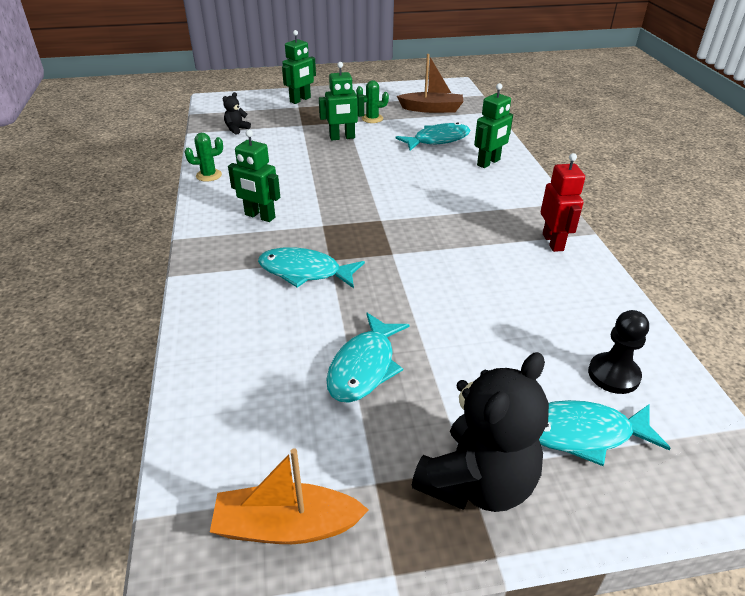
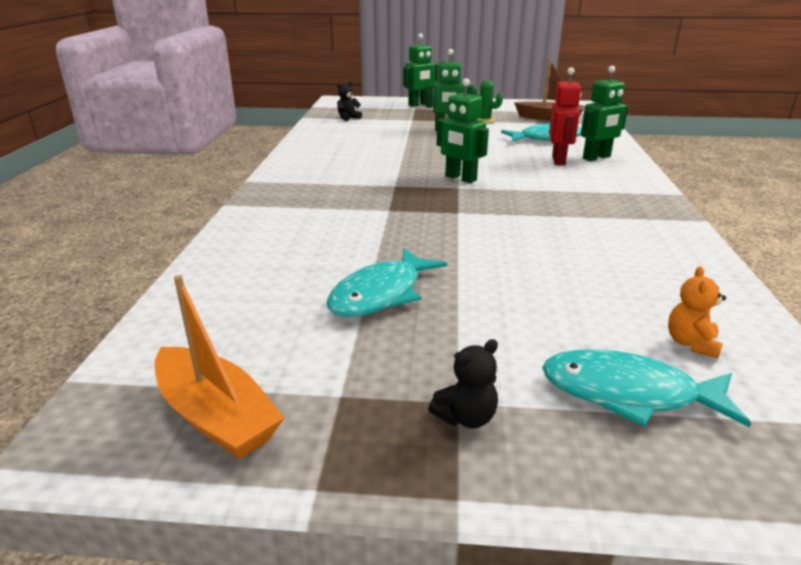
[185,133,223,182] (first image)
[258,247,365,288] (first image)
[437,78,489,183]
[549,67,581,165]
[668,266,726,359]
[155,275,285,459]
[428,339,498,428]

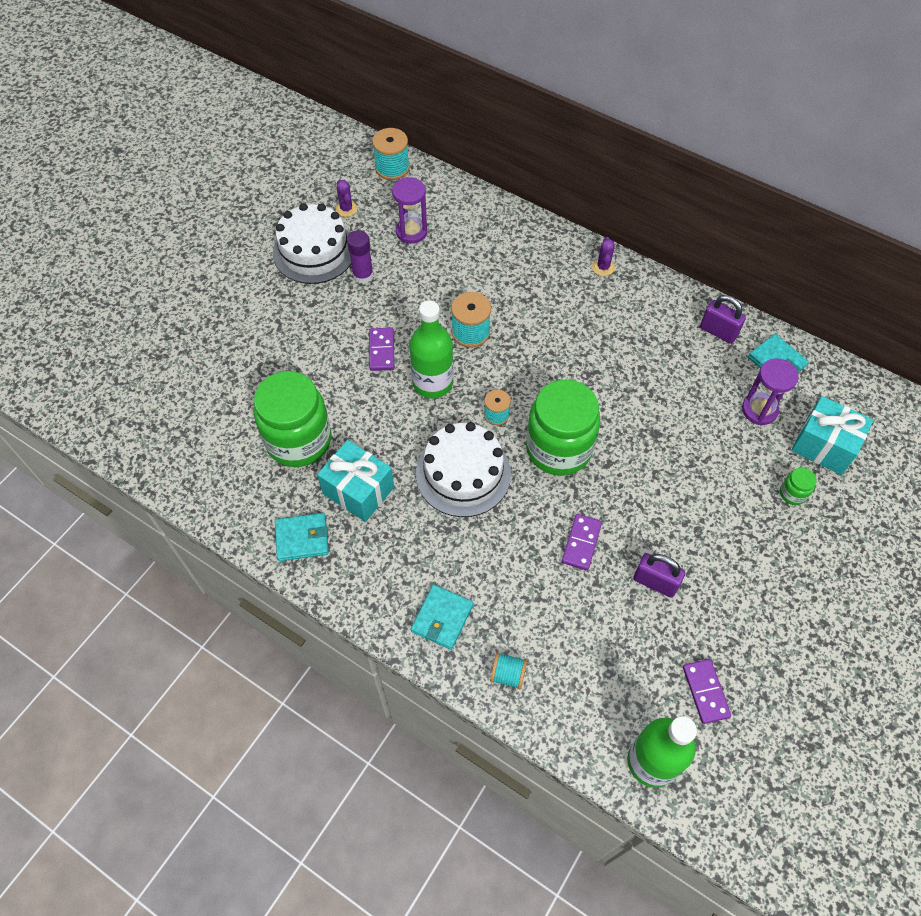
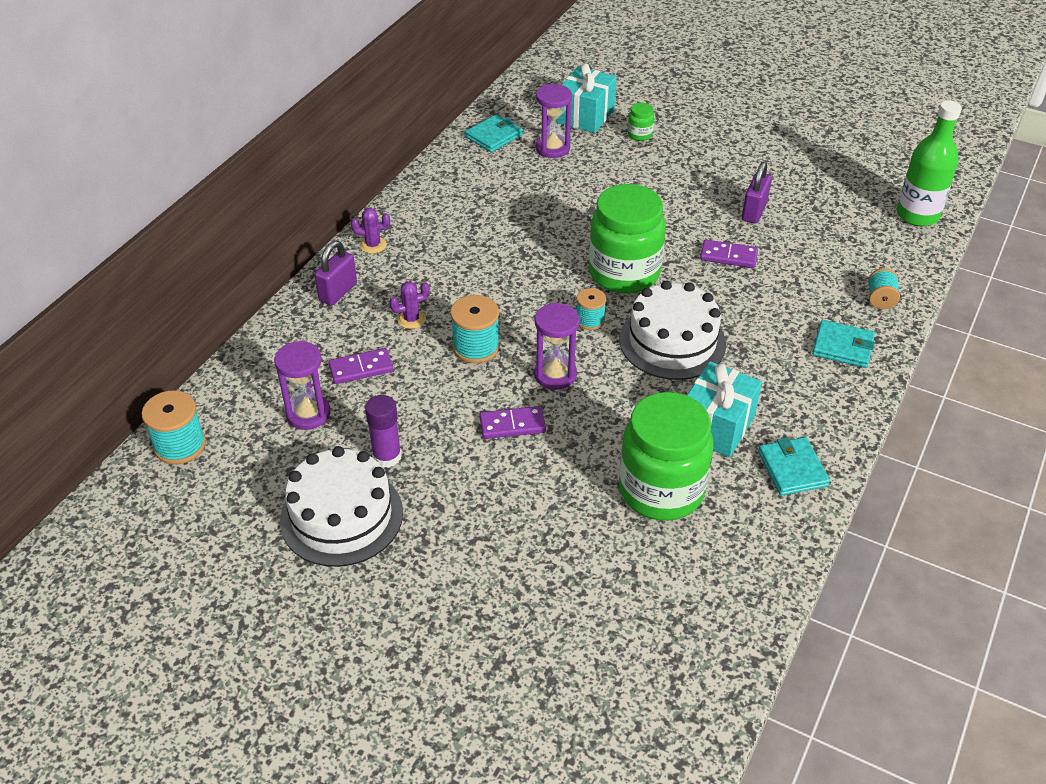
[389,281,430,329]
[328,348,394,384]
[314,241,357,306]
[534,303,579,390]

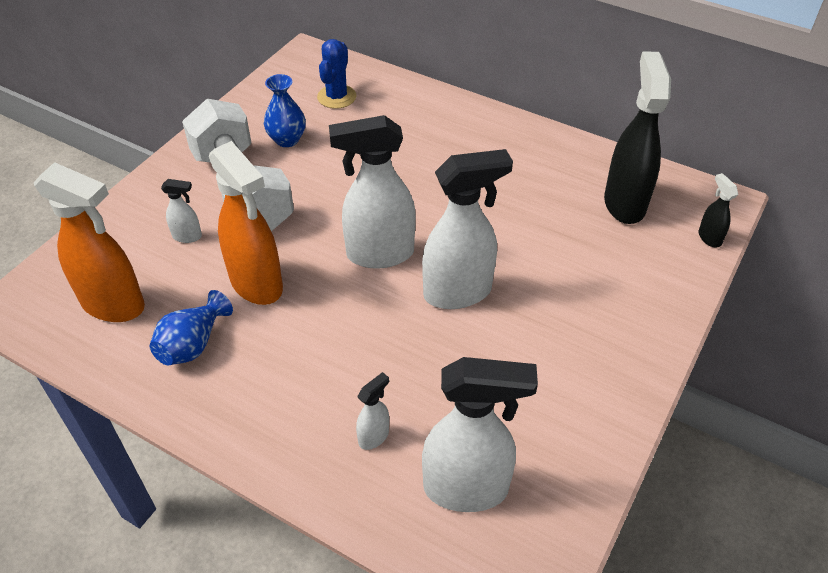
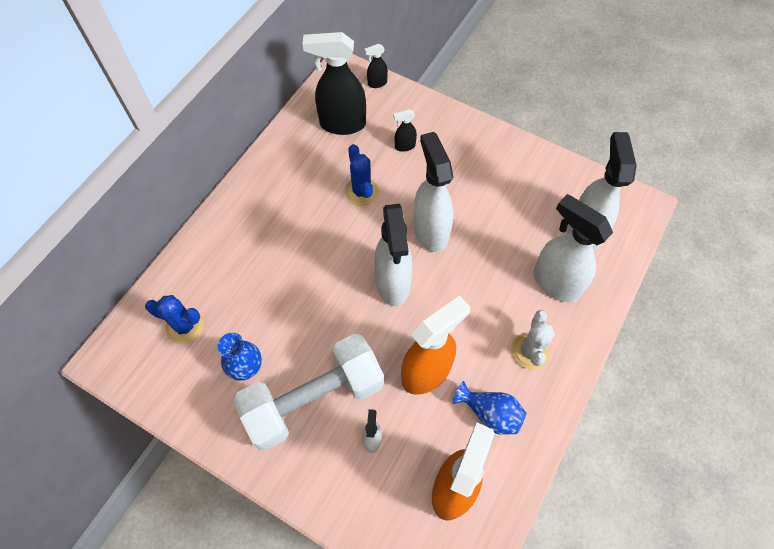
[345,144,379,206]
[393,109,417,152]
[511,310,555,370]
[533,194,613,302]

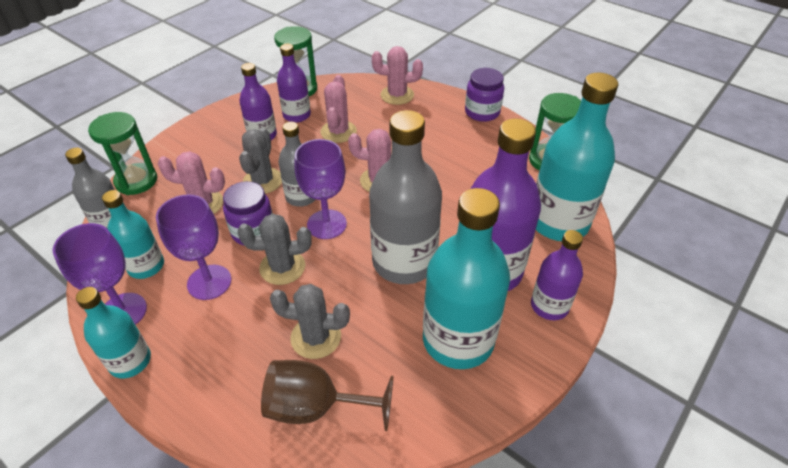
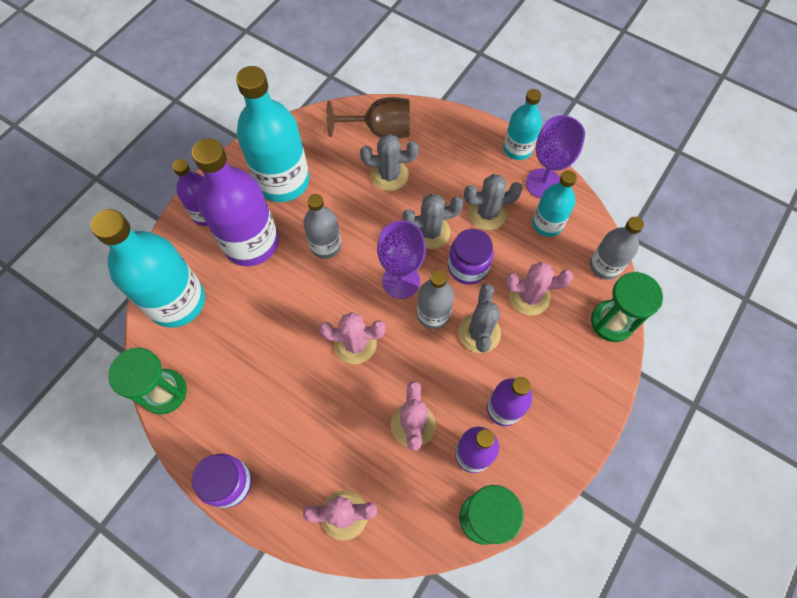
[464,174,523,230]
[303,194,341,259]

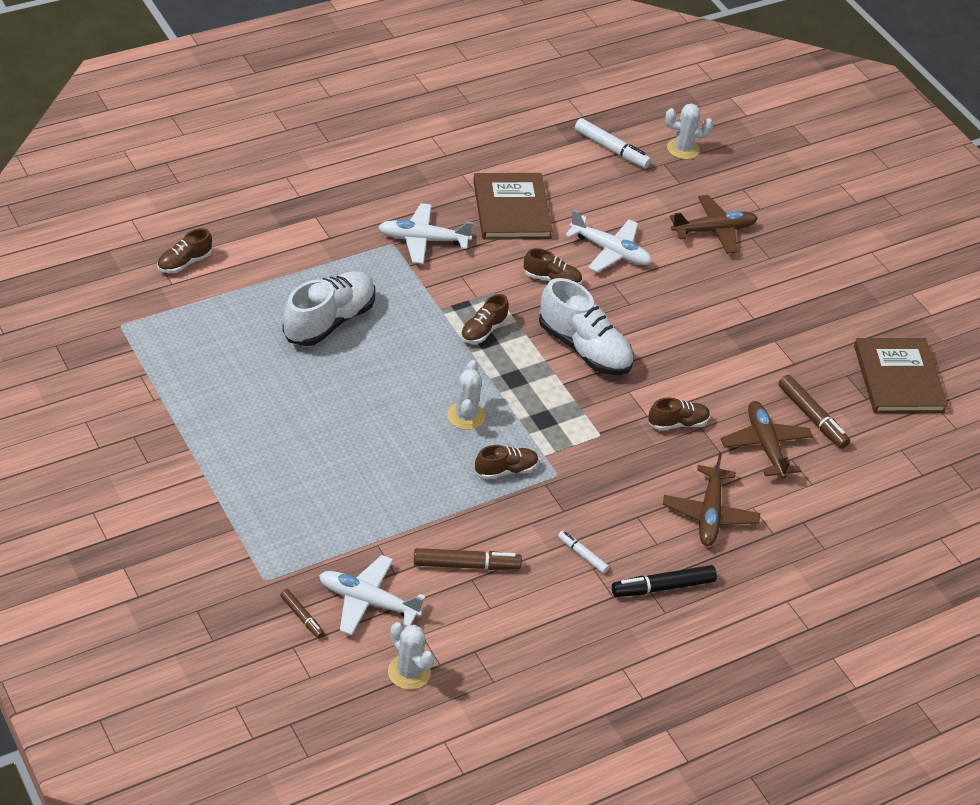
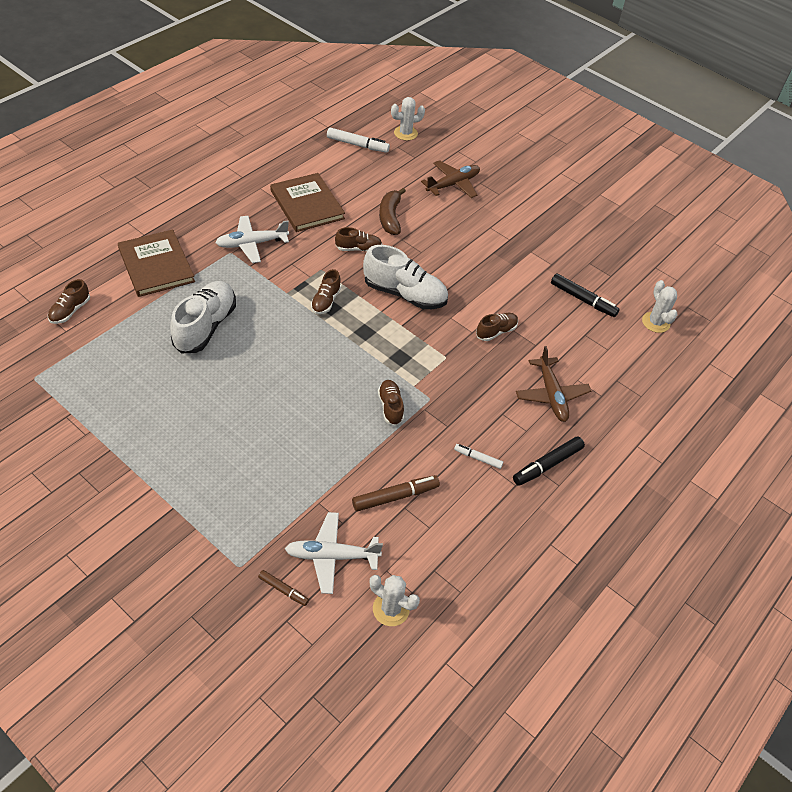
[721,401,813,479] (first image)
[642,280,678,333]
[118,230,195,297]
[379,188,406,235]
[551,274,620,317]
[378,380,404,426]

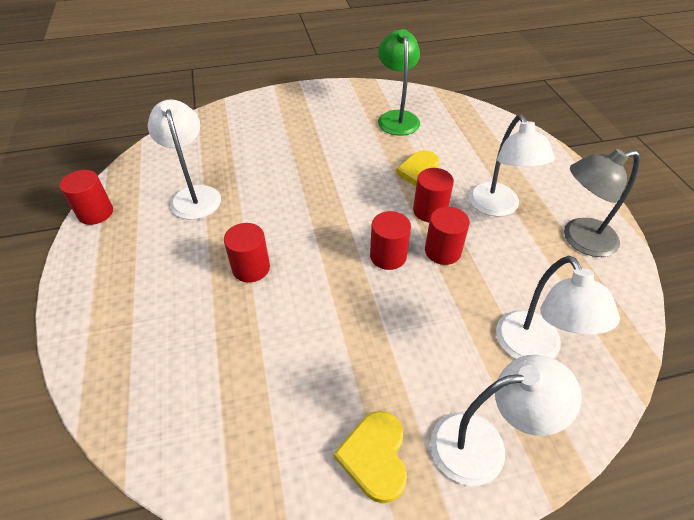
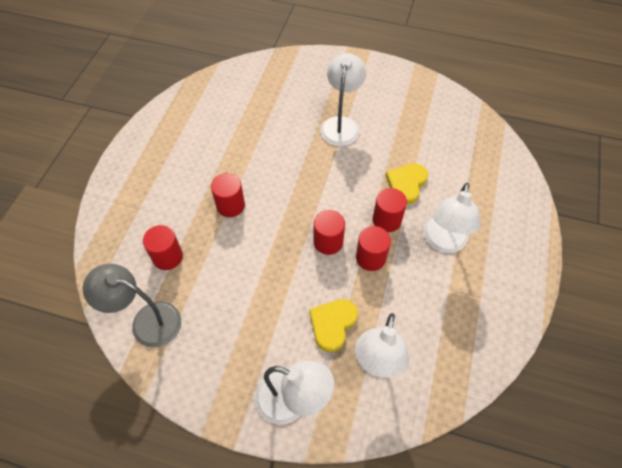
[378,29,420,135] (first image)
[143,225,183,270]
[320,53,366,146]
[309,299,358,352]
[83,264,181,348]

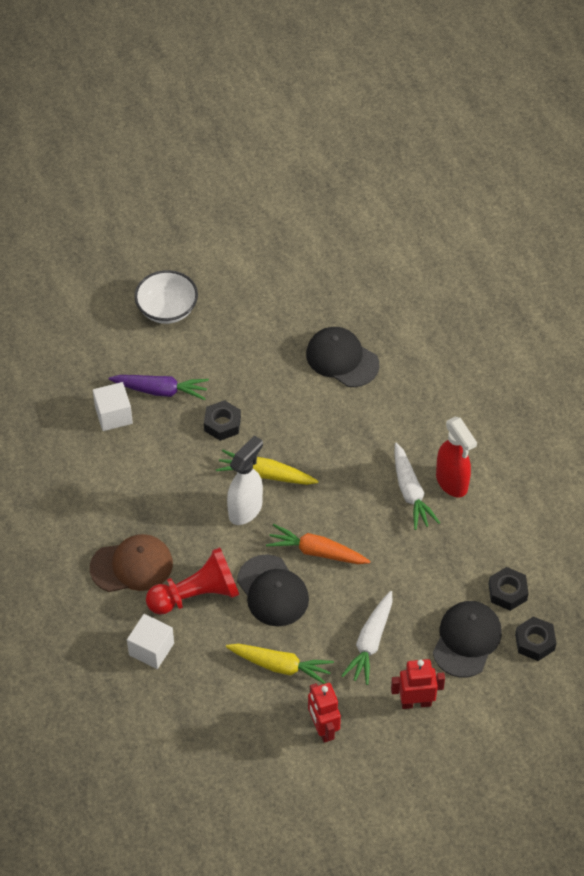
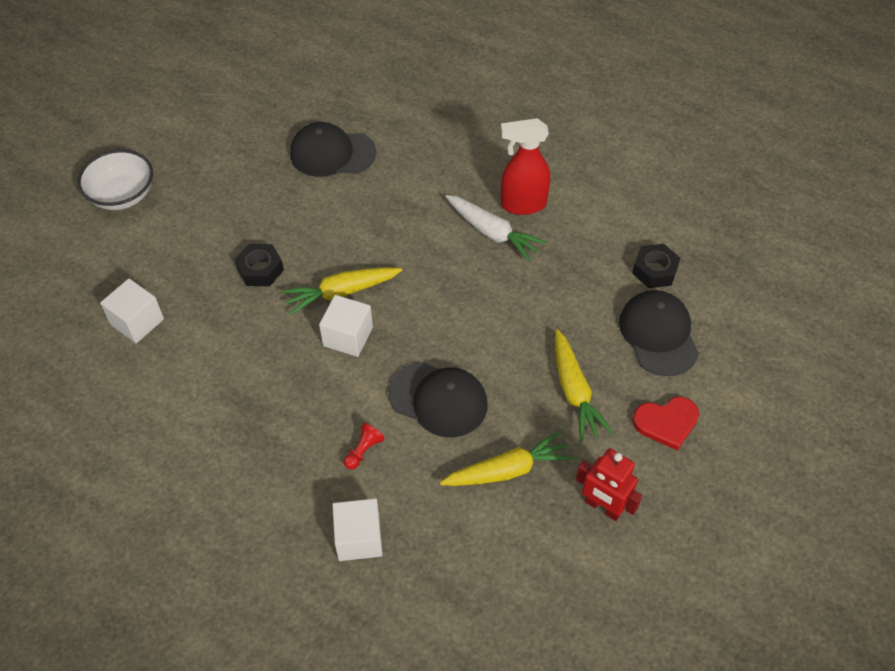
[90,534,173,592] (first image)
[109,375,209,400] (first image)
[266,524,370,564] (first image)
[515,616,556,661] (first image)
[319,295,373,357]
[632,397,699,451]
[555,329,613,441]
[501,118,550,215]
[344,423,385,469]

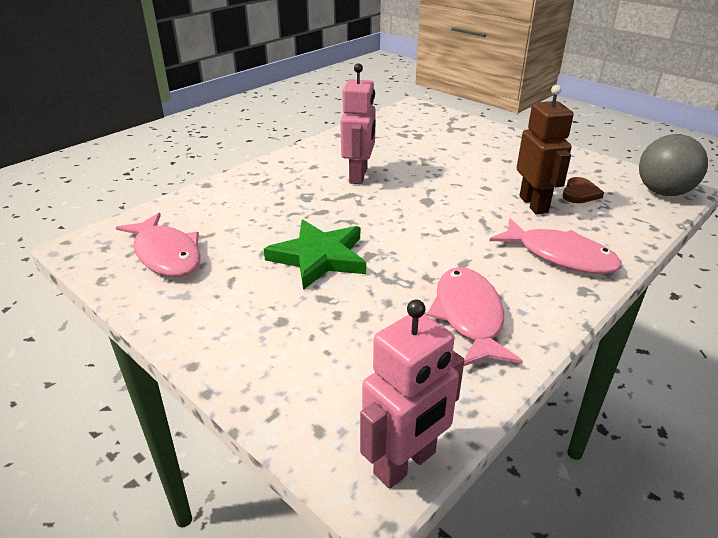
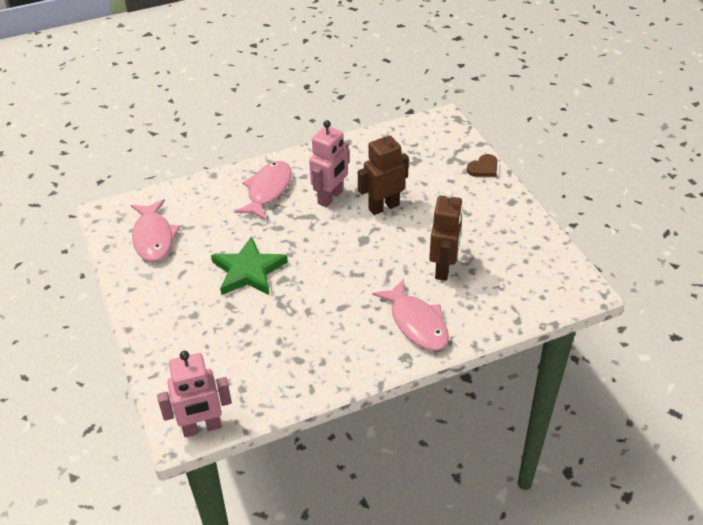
[639,134,708,196] (first image)
[358,130,409,215]
[234,161,292,220]
[467,154,497,177]

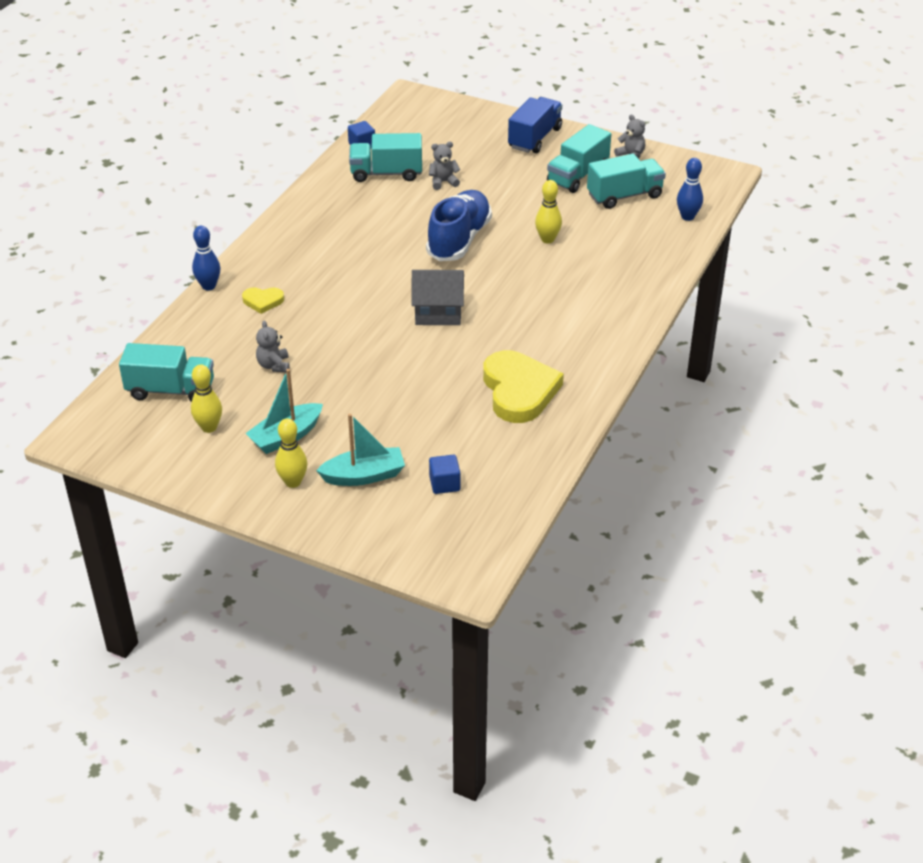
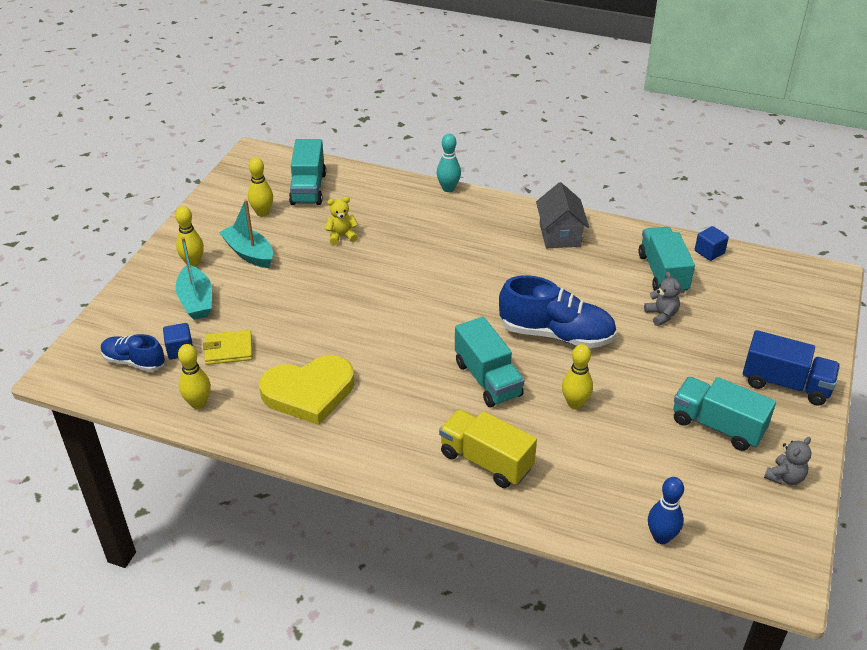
[242,287,284,314] (first image)
[101,334,165,372]
[178,344,211,409]
[203,330,253,365]
[439,409,537,488]
[536,182,589,248]
[455,317,524,407]
[437,134,461,192]
[326,197,358,245]

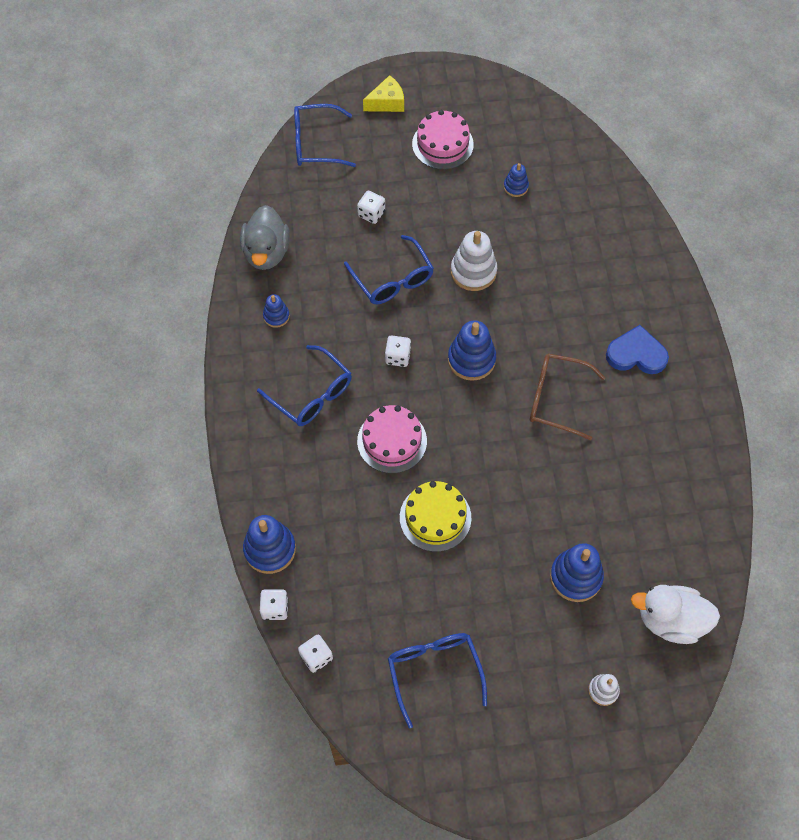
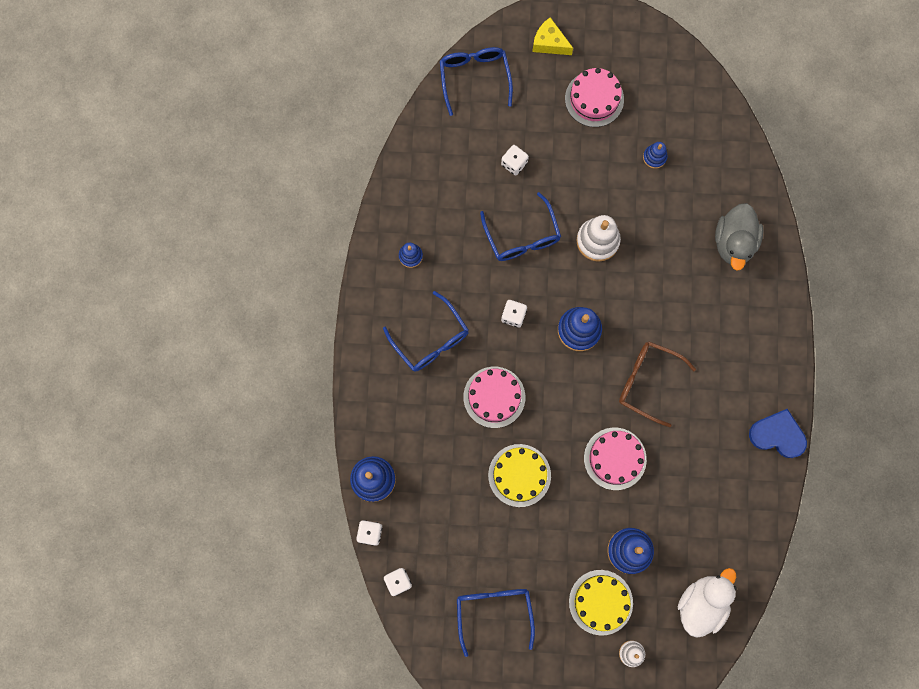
[569,570,633,636]
[584,428,647,490]
[715,203,763,271]
[749,409,807,458]
[440,47,513,116]
[532,17,573,55]
[678,568,736,638]

